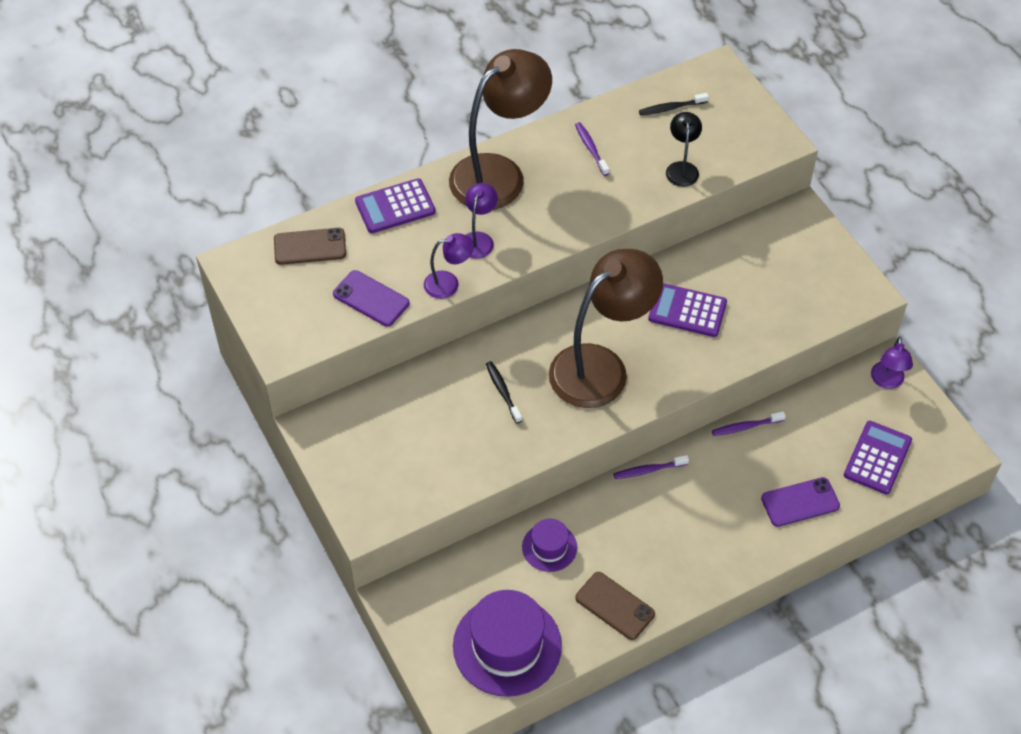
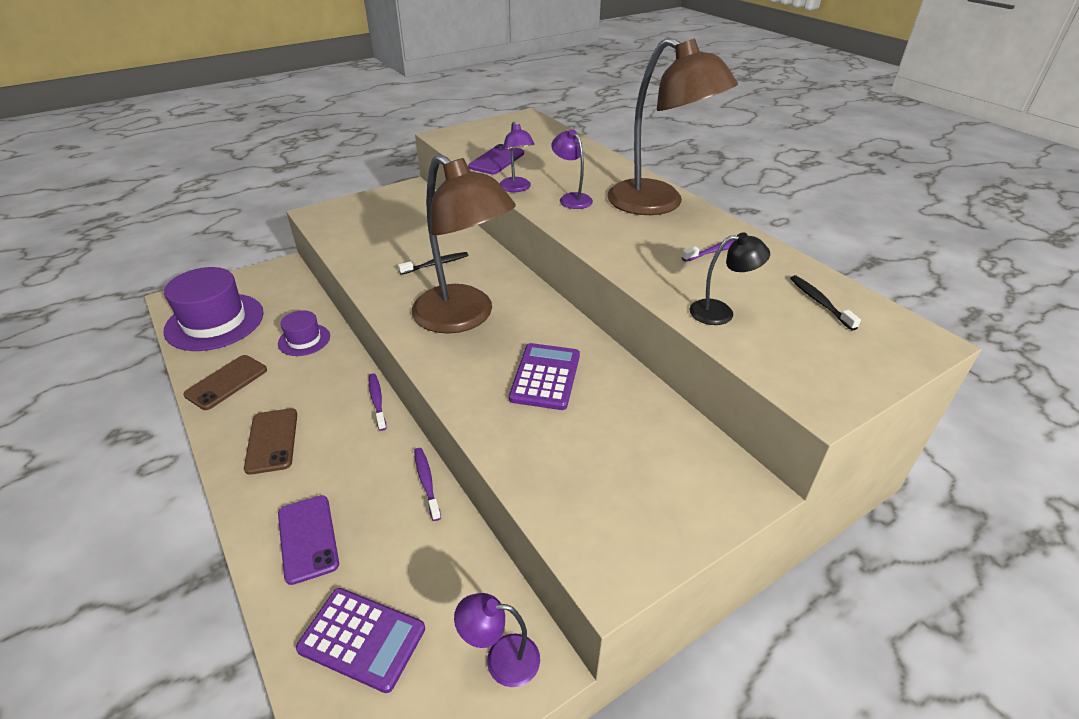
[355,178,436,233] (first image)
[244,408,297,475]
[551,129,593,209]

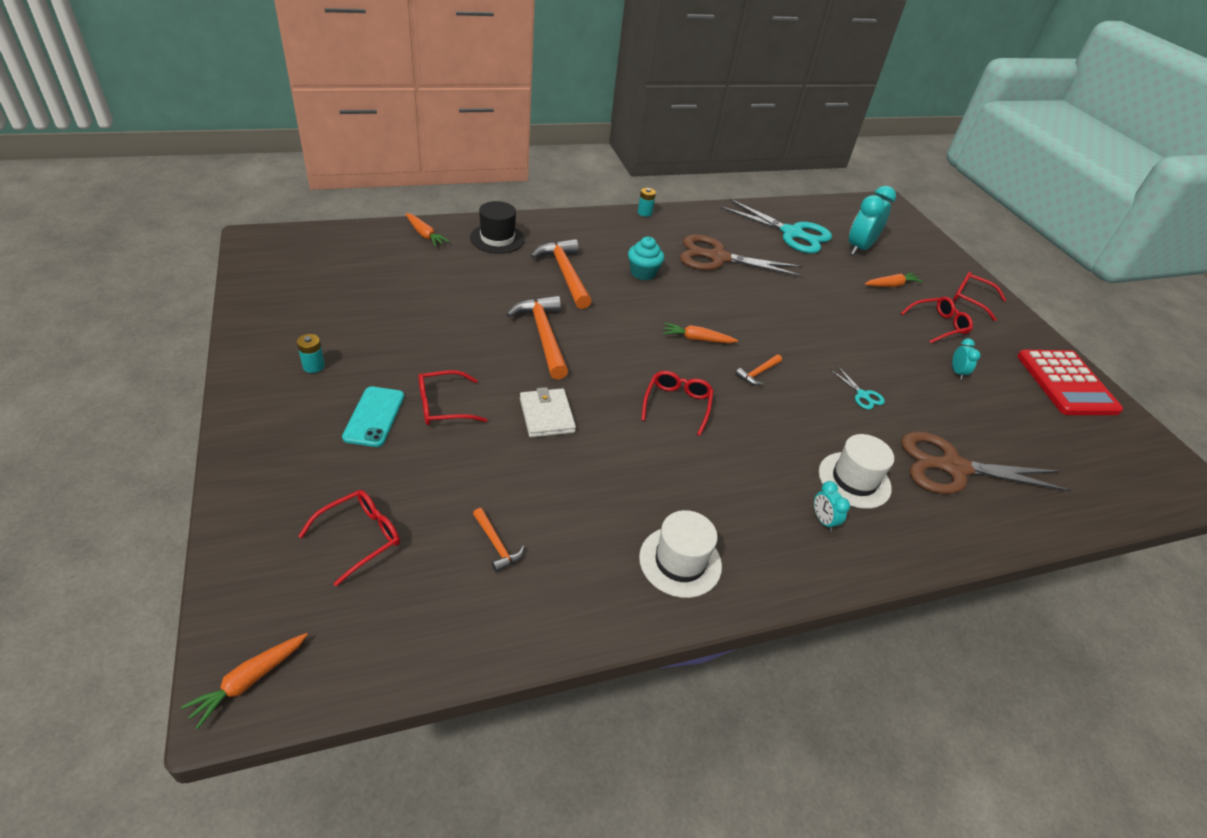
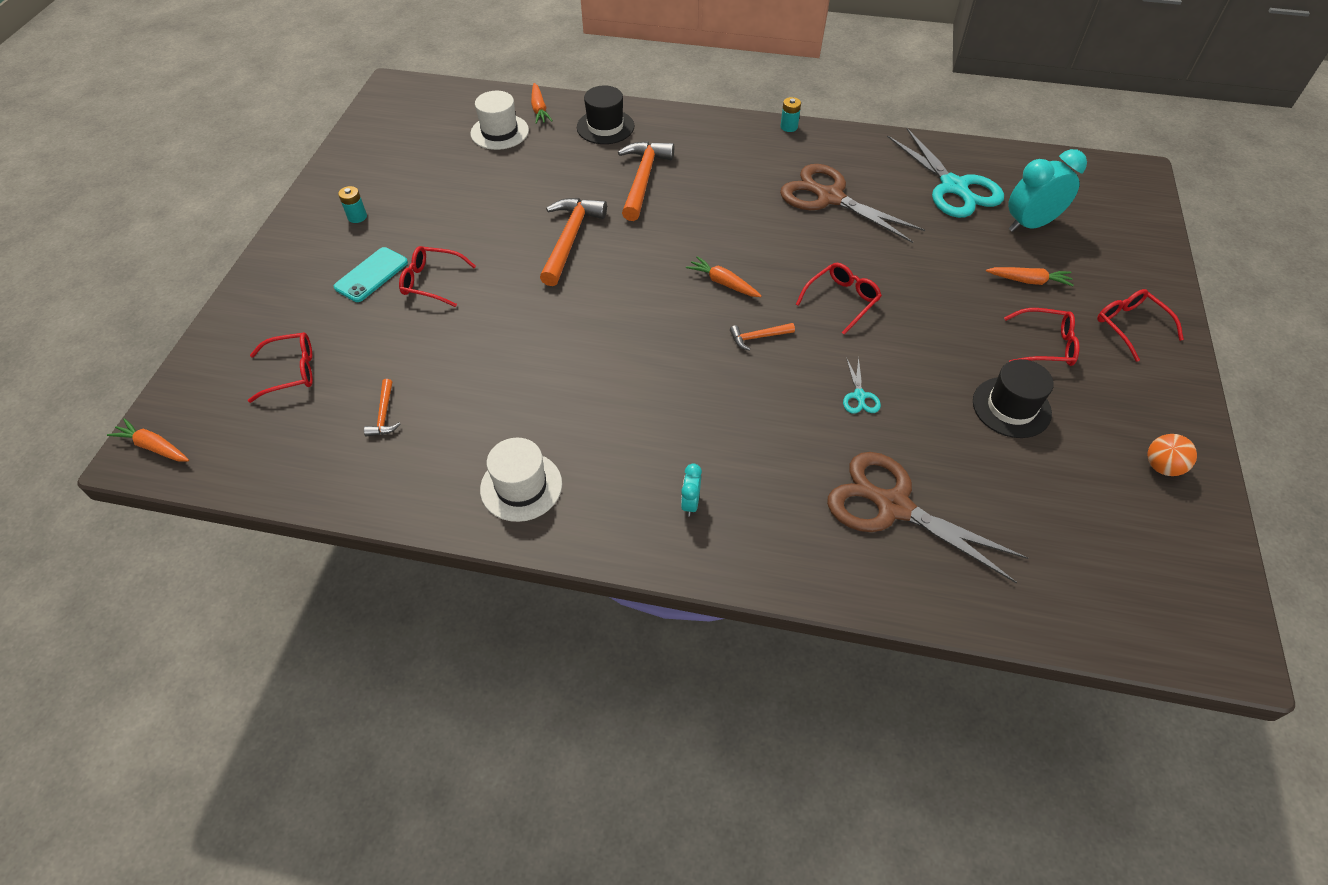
[520,387,576,437] (first image)
[628,237,664,280] (first image)
[796,263,882,335]
[470,91,529,150]
[973,359,1054,438]
[1147,434,1197,476]
[107,418,189,462]

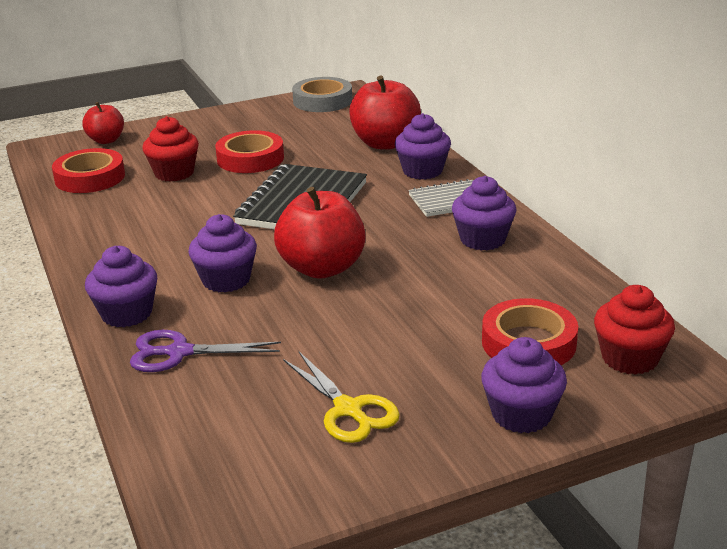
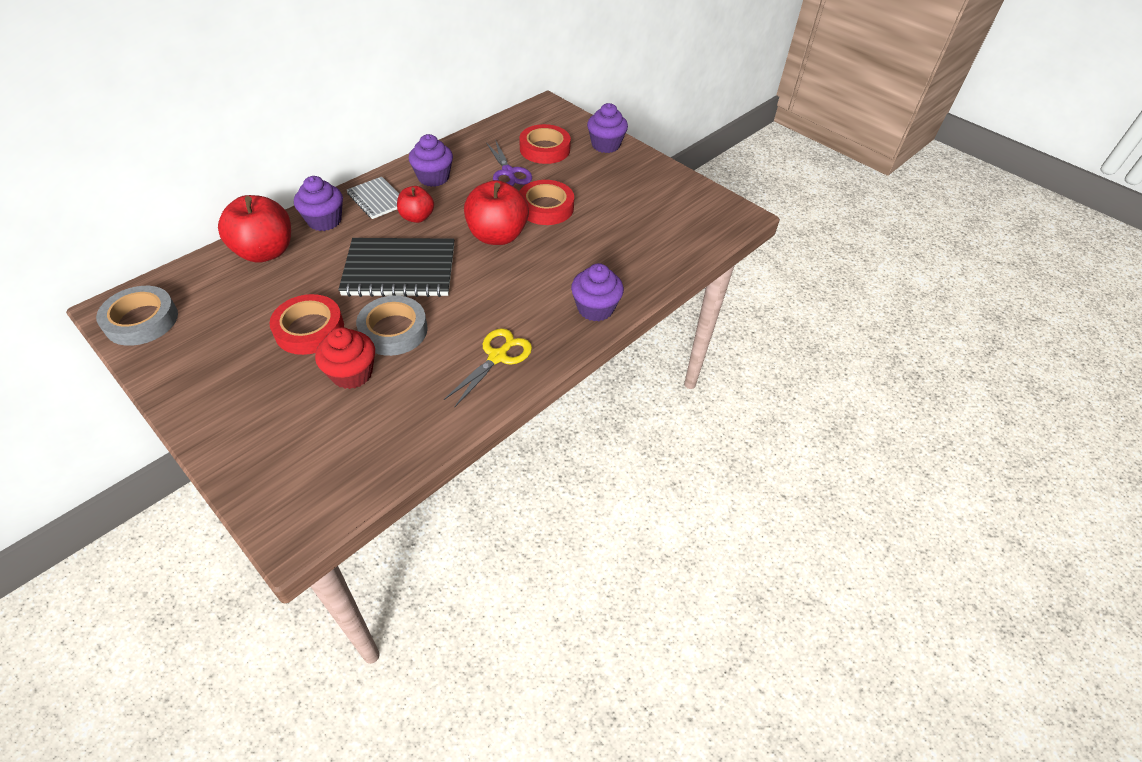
[188,214,257,292] (first image)
[594,285,675,375] (first image)
[356,295,428,356]
[519,180,574,225]
[397,186,434,223]
[486,140,532,186]
[444,328,532,407]

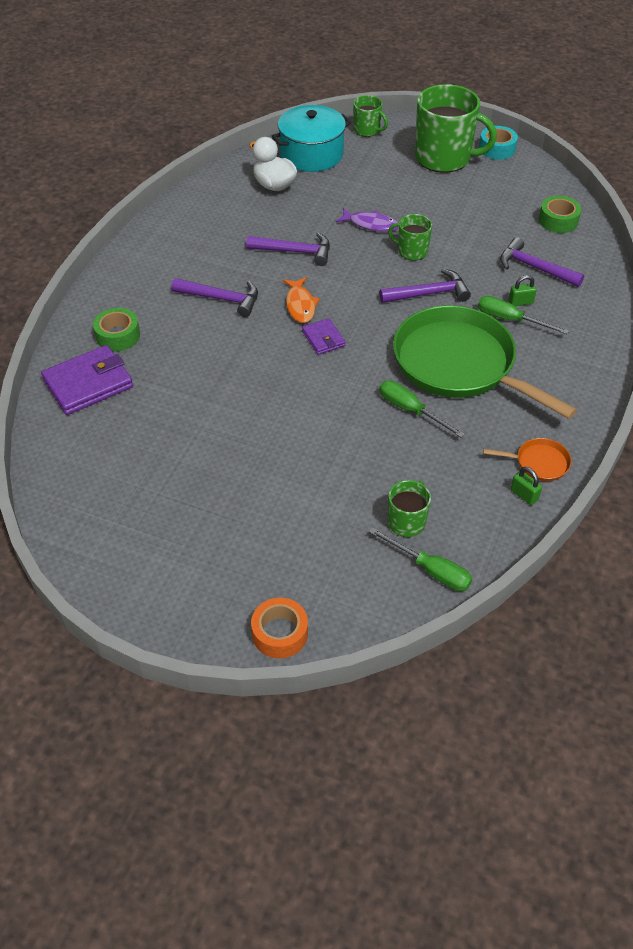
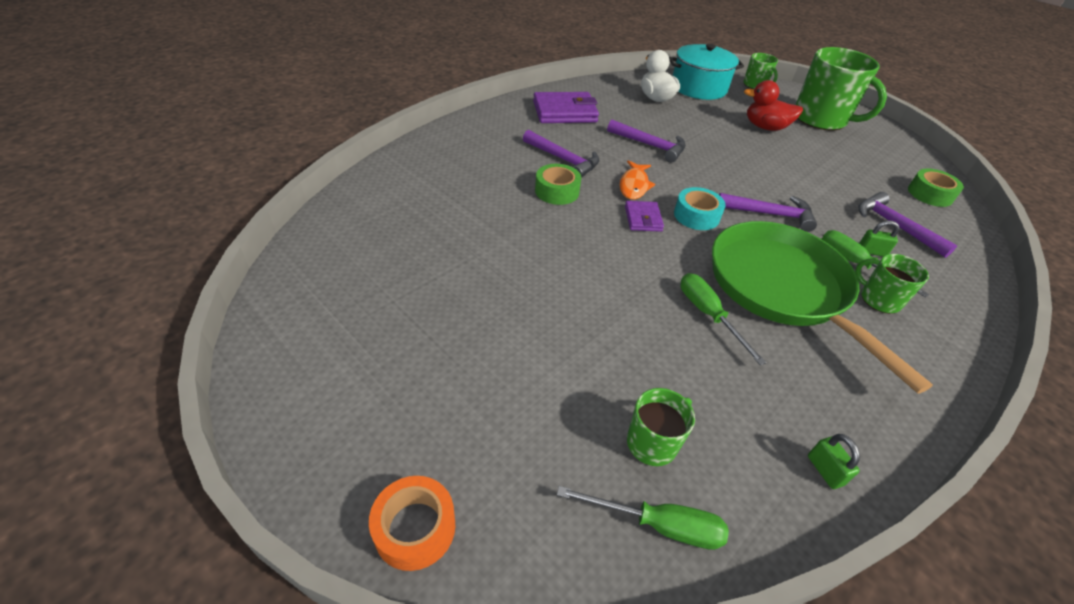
[336,208,399,232] (first image)
[483,438,572,481] (first image)
[744,80,803,131]
[533,92,599,123]
[535,164,581,205]
[855,254,929,314]
[674,187,726,230]
[557,486,729,550]

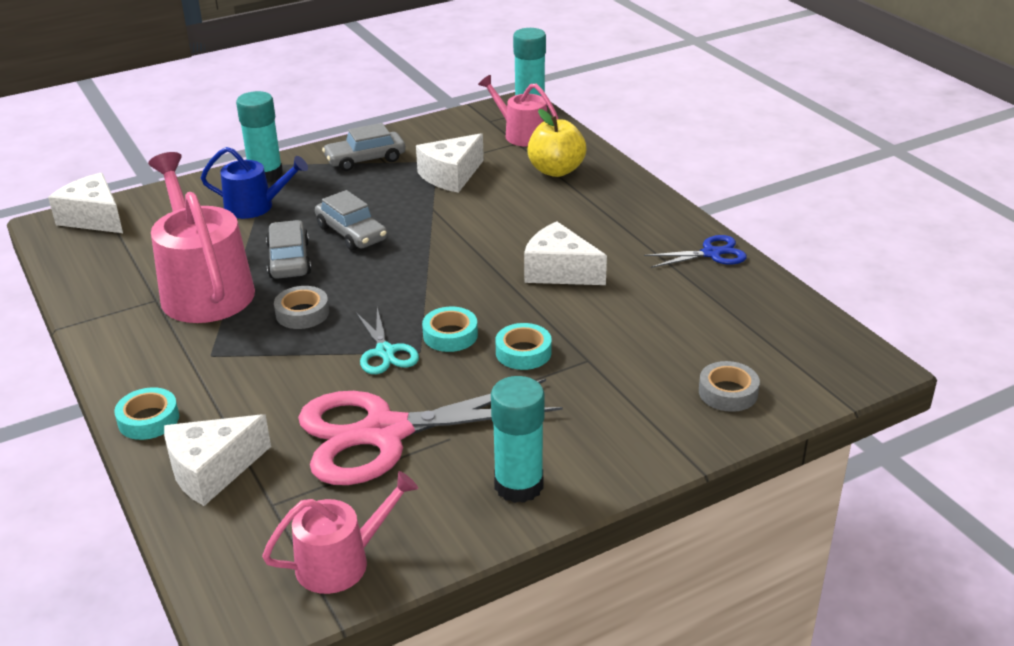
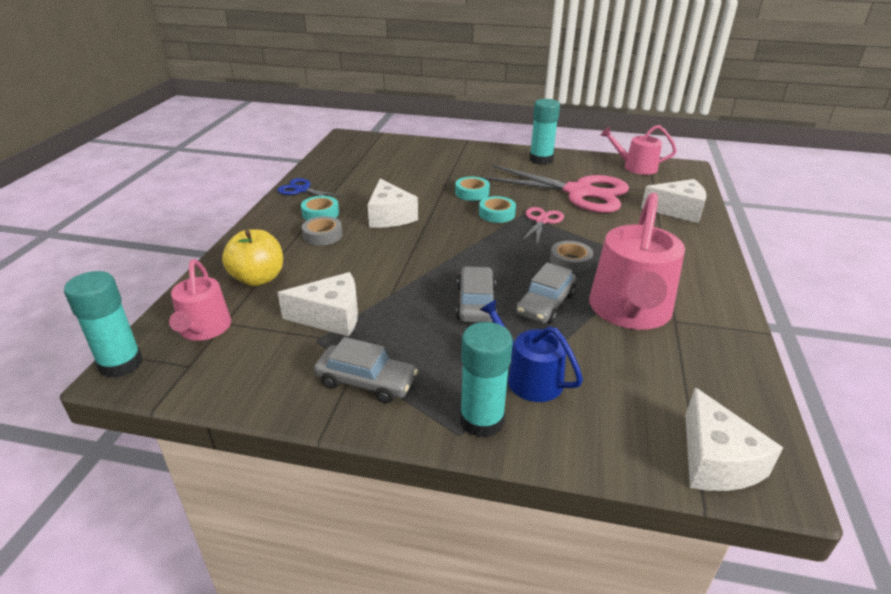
[301,196,339,220]
[302,216,342,246]
[521,207,564,244]

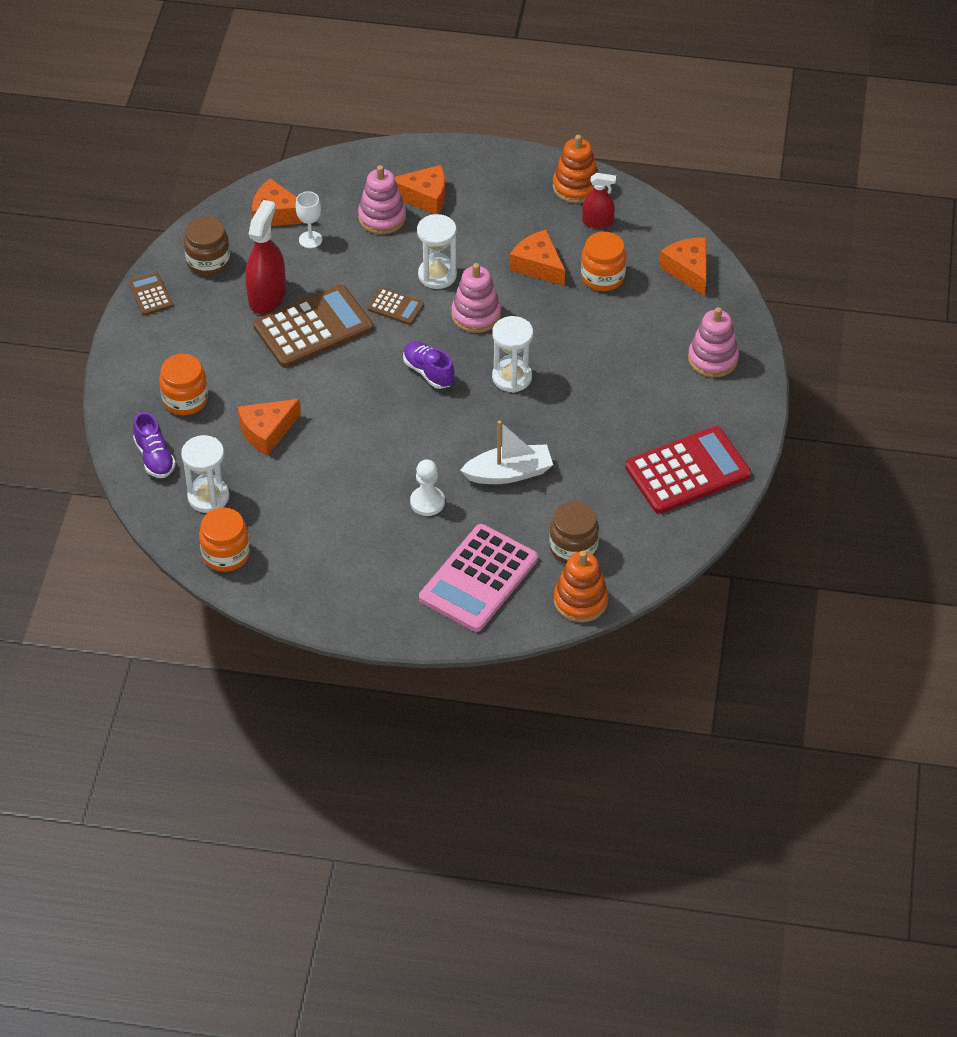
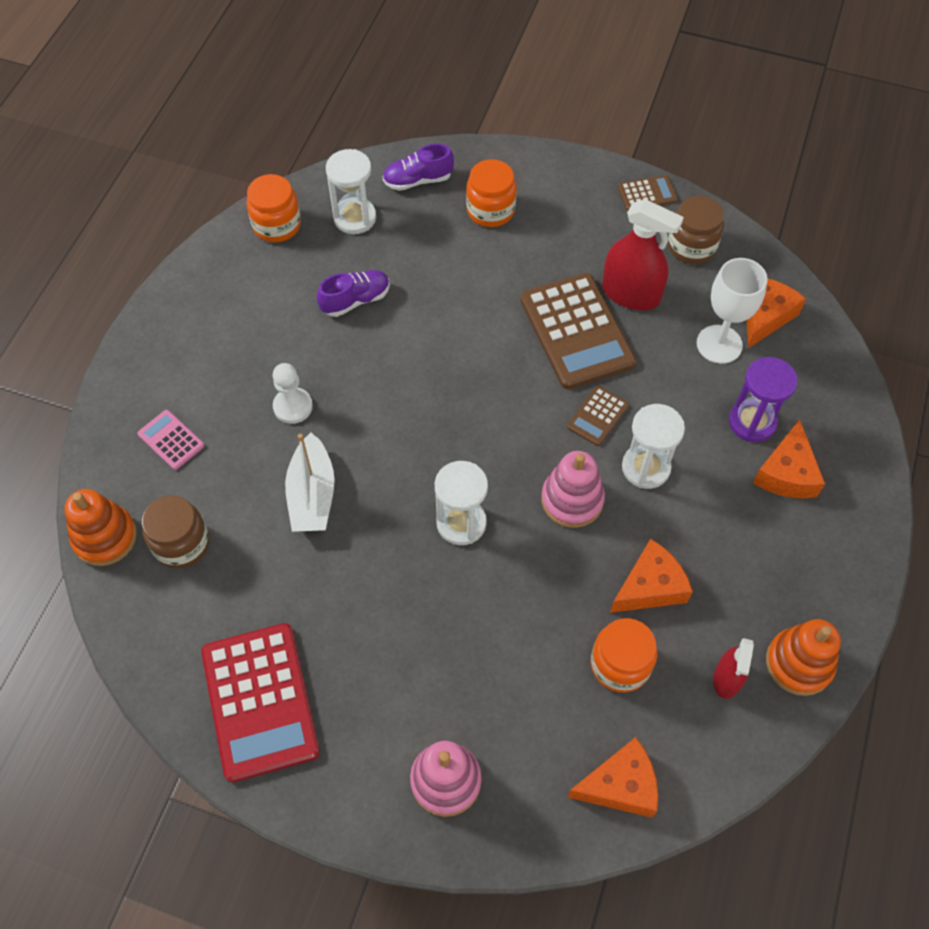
[238,399,301,456] (first image)
[317,270,390,317]
[729,357,798,442]
[697,258,768,364]
[138,410,204,470]

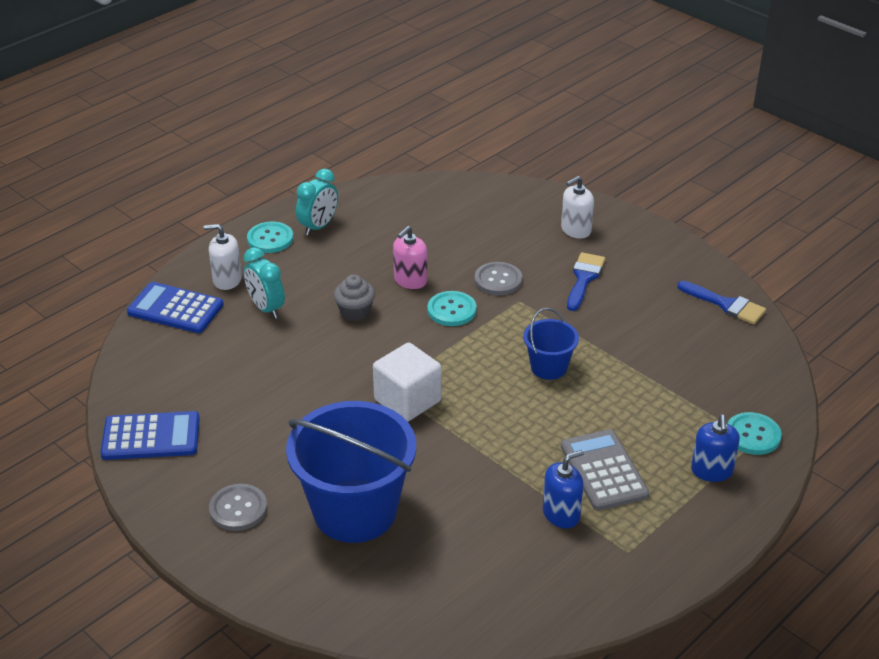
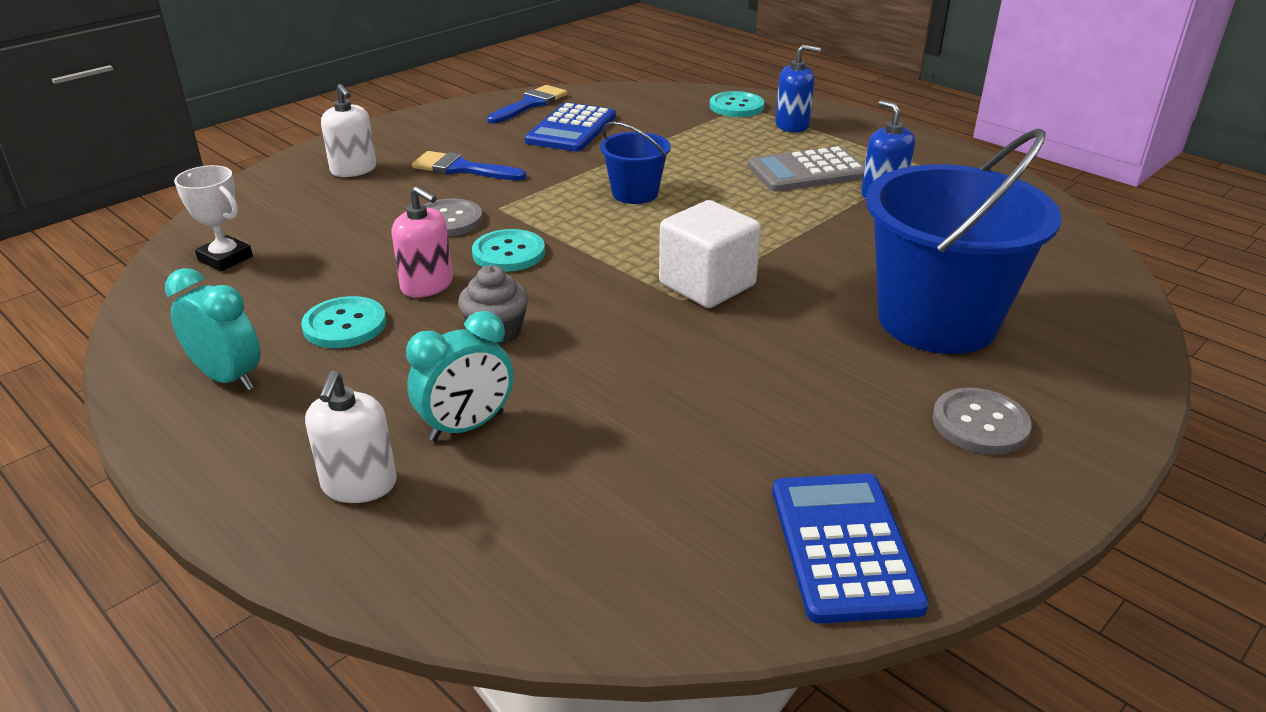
[174,165,253,271]
[525,102,616,152]
[301,296,386,348]

